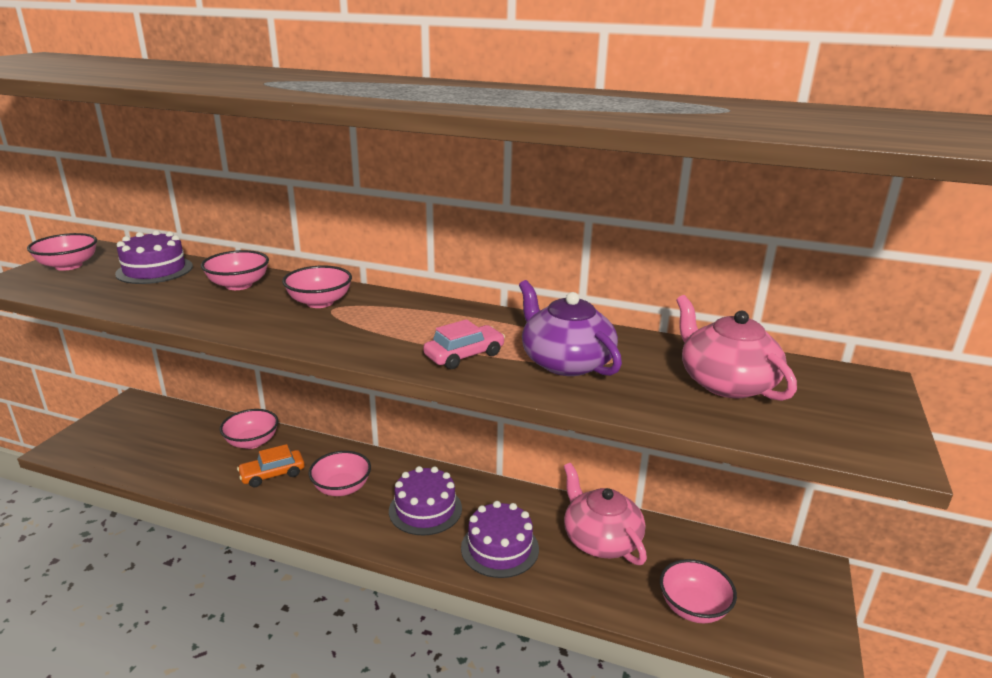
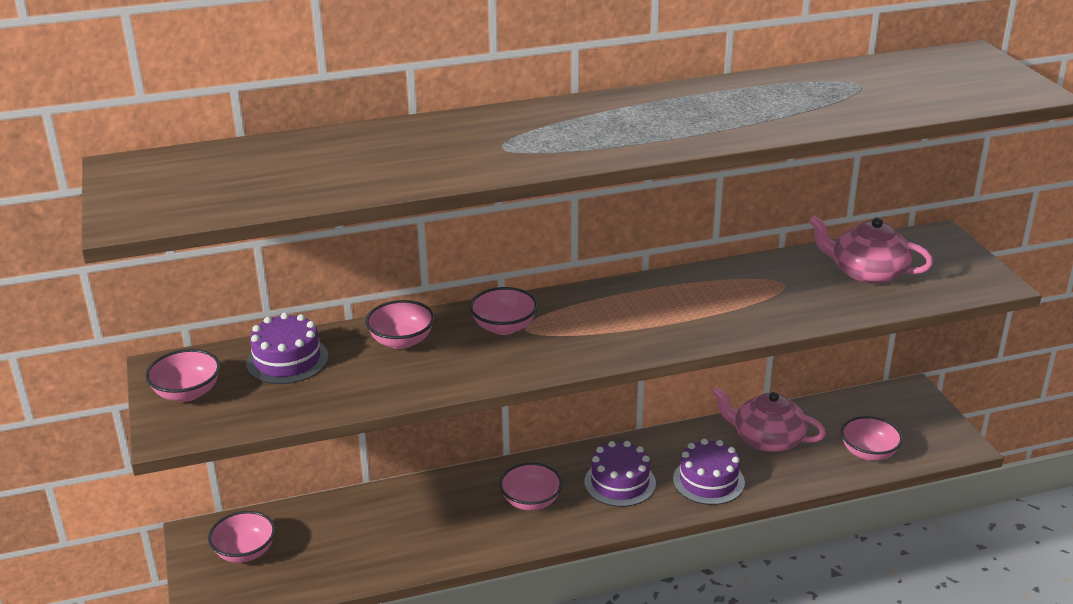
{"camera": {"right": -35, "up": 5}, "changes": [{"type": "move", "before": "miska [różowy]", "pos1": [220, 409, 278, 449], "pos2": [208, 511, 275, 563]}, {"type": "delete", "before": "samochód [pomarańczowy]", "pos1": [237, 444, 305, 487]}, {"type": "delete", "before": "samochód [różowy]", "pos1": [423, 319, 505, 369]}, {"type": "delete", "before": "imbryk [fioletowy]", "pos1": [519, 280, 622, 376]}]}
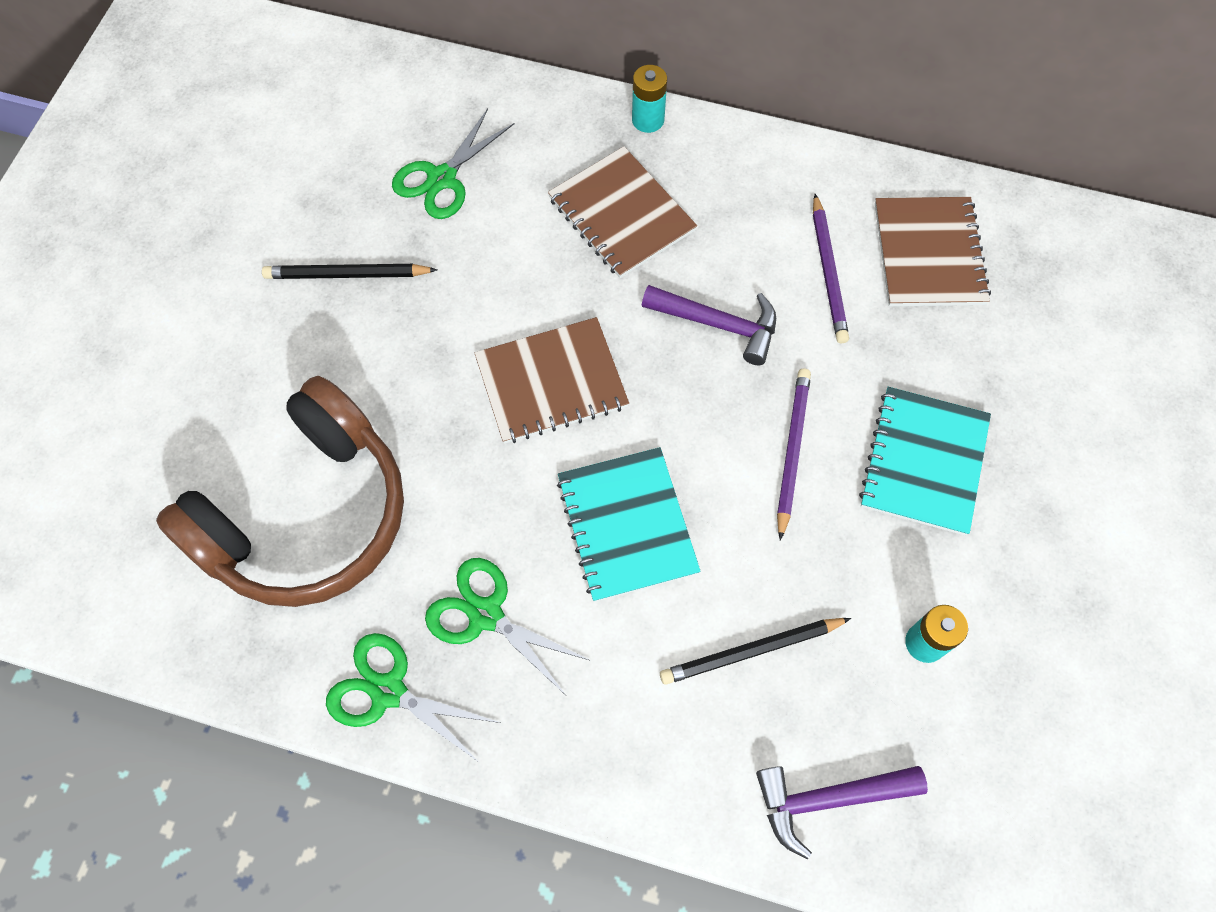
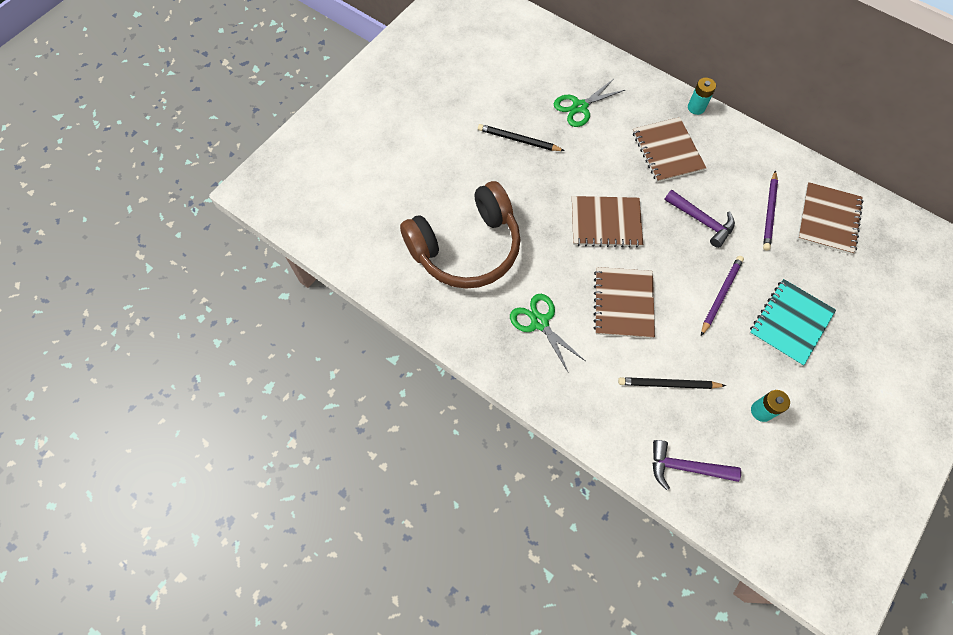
{"camera": {"right": 20, "up": 0}, "changes": [{"type": "delete", "before": "nożyczki [zielony]", "pos1": [326, 633, 501, 762]}, {"type": "recolor", "before": "zeszyt [turkusowy]", "after": "zeszyt [brązowy]", "pos1": [557, 447, 701, 602], "pos2": [594, 267, 655, 338]}]}
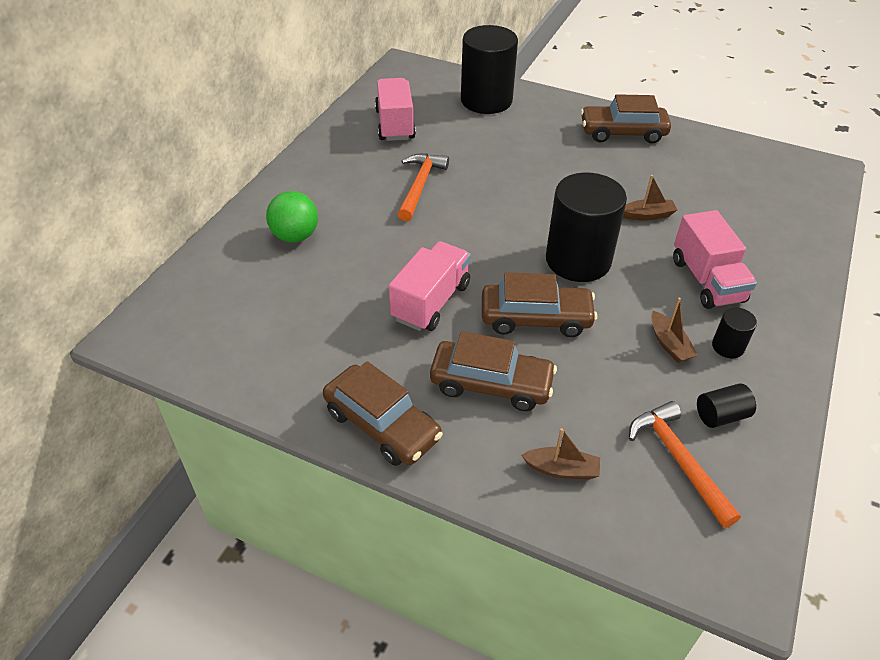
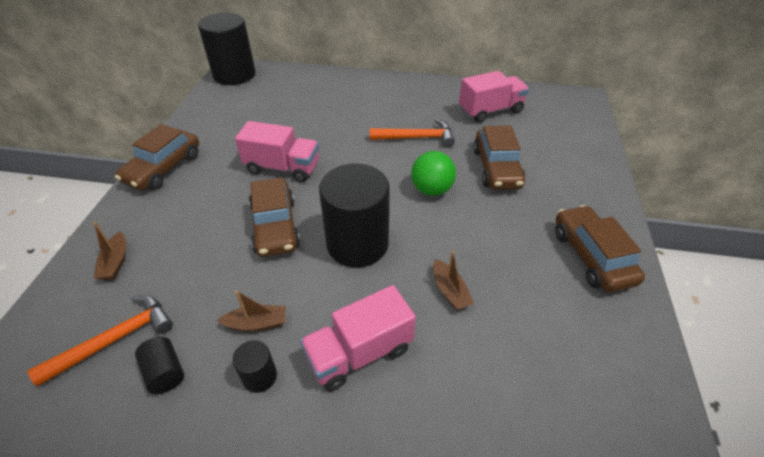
{"camera": {"right": 75, "up": 0}, "changes": [{"type": "move", "before": "piłka [zielony]", "pos1": [266, 191, 318, 242], "pos2": [411, 151, 456, 196]}, {"type": "move", "before": "samochód [brązowy]", "pos1": [430, 331, 557, 411], "pos2": [473, 125, 526, 190]}, {"type": "move", "before": "walec [czarny]", "pos1": [461, 25, 518, 114], "pos2": [198, 13, 255, 85]}, {"type": "rotate", "before": "łódka [brązowy]", "pos1": [651, 298, 698, 363], "pos2": [217, 290, 286, 332], "turn": -150}]}
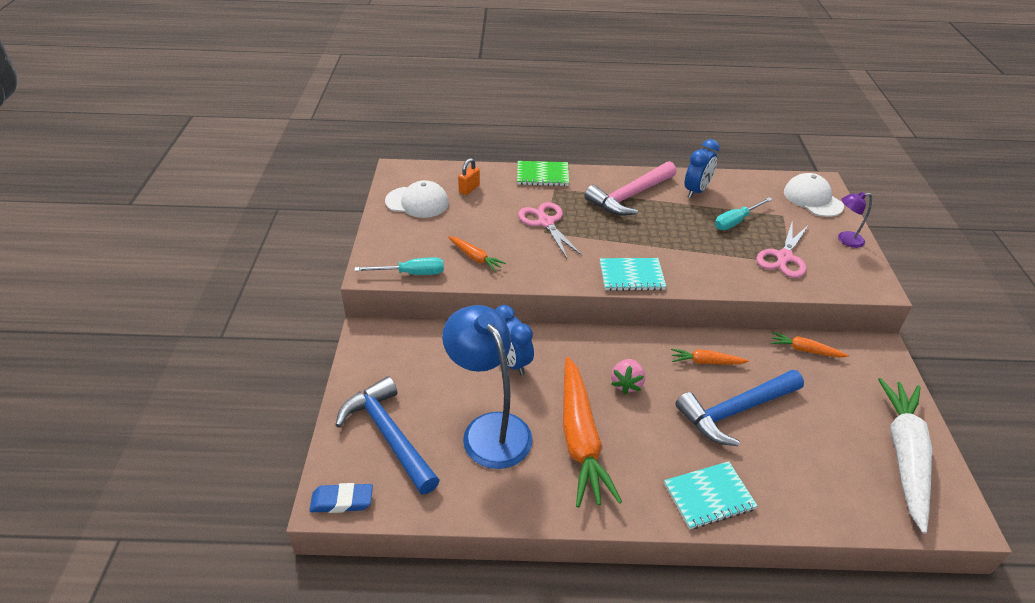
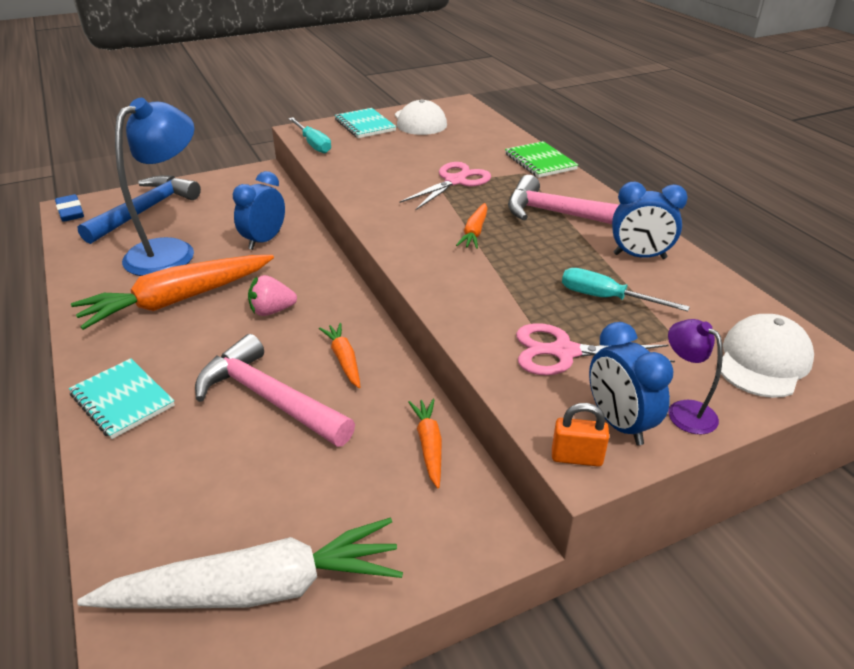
{"camera": {"right": 65, "up": -5}, "changes": [{"type": "move", "before": "marchewka [pomarańczowy]", "pos1": [448, 236, 506, 271], "pos2": [456, 203, 488, 249]}, {"type": "move", "before": "kłódka [pomarańczowy]", "pos1": [458, 158, 480, 195], "pos2": [552, 403, 609, 467]}, {"type": "move", "before": "zeszyt [turkusowy]", "pos1": [600, 258, 666, 291], "pos2": [335, 108, 396, 138]}, {"type": "recolor", "before": "młotek [niebieski]", "after": "młotek [różowy]", "pos1": [675, 370, 804, 446], "pos2": [195, 334, 355, 447]}, {"type": "insert", "after": "budzik [niebieski]", "pos2": [589, 322, 673, 445]}]}
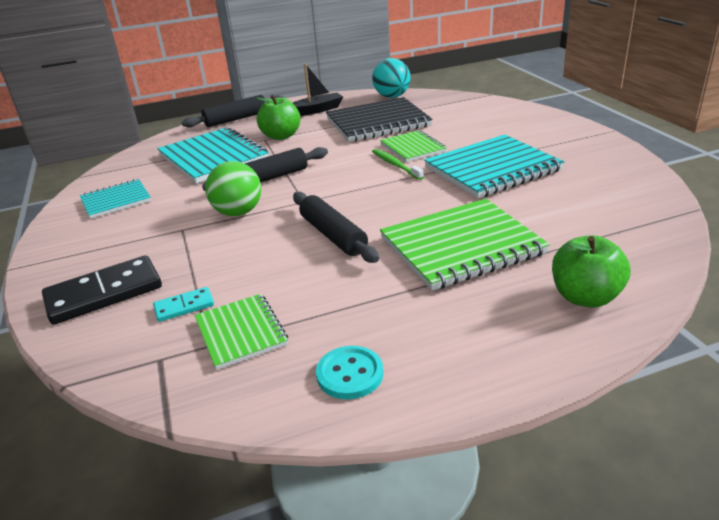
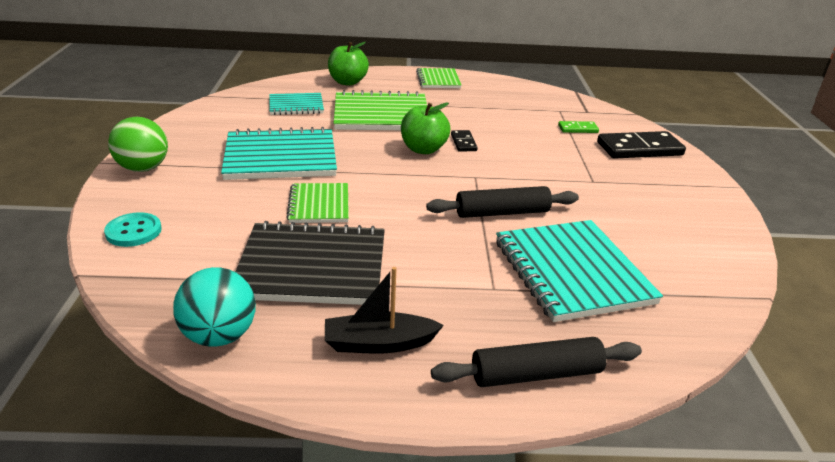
{"camera": {"right": -165, "up": 0}, "changes": [{"type": "move", "before": "zeszyt [turkusowy]", "pos1": [80, 179, 151, 219], "pos2": [269, 93, 324, 115]}, {"type": "recolor", "before": "kostka domina [turkusowy]", "after": "kostka domina [zielony]", "pos1": [153, 287, 214, 322], "pos2": [558, 121, 599, 133]}, {"type": "move", "before": "zeszyt [zielony]", "pos1": [194, 294, 288, 370], "pos2": [416, 68, 462, 88]}, {"type": "move", "before": "piłka [zielony]", "pos1": [205, 161, 261, 216], "pos2": [108, 117, 168, 172]}, {"type": "move", "before": "jabłko [zielony]", "pos1": [256, 95, 301, 140], "pos2": [401, 103, 450, 154]}, {"type": "replace", "before": "wałek do ciasta [czarny]", "after": "kostka domina [czarny]", "pos1": [293, 192, 379, 263], "pos2": [451, 130, 478, 152]}, {"type": "move", "before": "guzik [turkusowy]", "pos1": [316, 346, 383, 399], "pos2": [104, 212, 162, 247]}, {"type": "delete", "before": "szczoteczka do zębów [zielony]", "pos1": [372, 149, 424, 180]}]}
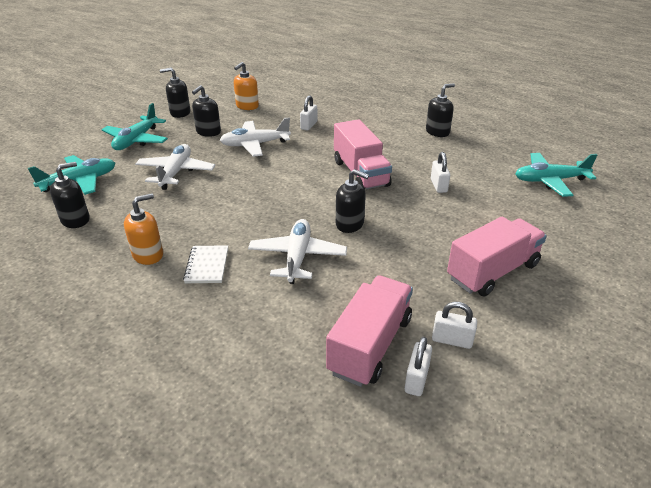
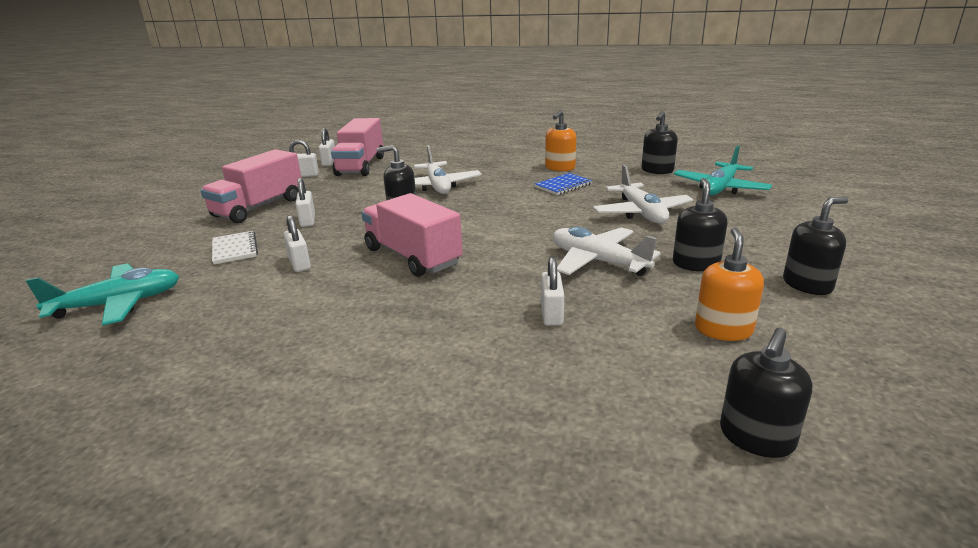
{"camera": {"right": 160, "up": -10}, "changes": [{"type": "delete", "before": "samolot [turkusowy]", "pos1": [102, 103, 168, 150]}, {"type": "move", "before": "zeszyt [biały]", "pos1": [183, 245, 228, 283], "pos2": [212, 231, 258, 265]}, {"type": "rotate", "before": "samolot [biały]", "pos1": [220, 117, 291, 157], "pos2": [553, 227, 661, 276], "turn": -105}, {"type": "move", "before": "dozownik mydła [czarny]", "pos1": [426, 83, 455, 137], "pos2": [720, 328, 812, 458]}, {"type": "insert", "after": "kłódka [biały]", "pos2": [296, 178, 315, 227]}, {"type": "insert", "after": "zeszyt [niebieski]", "pos2": [535, 173, 592, 195]}]}
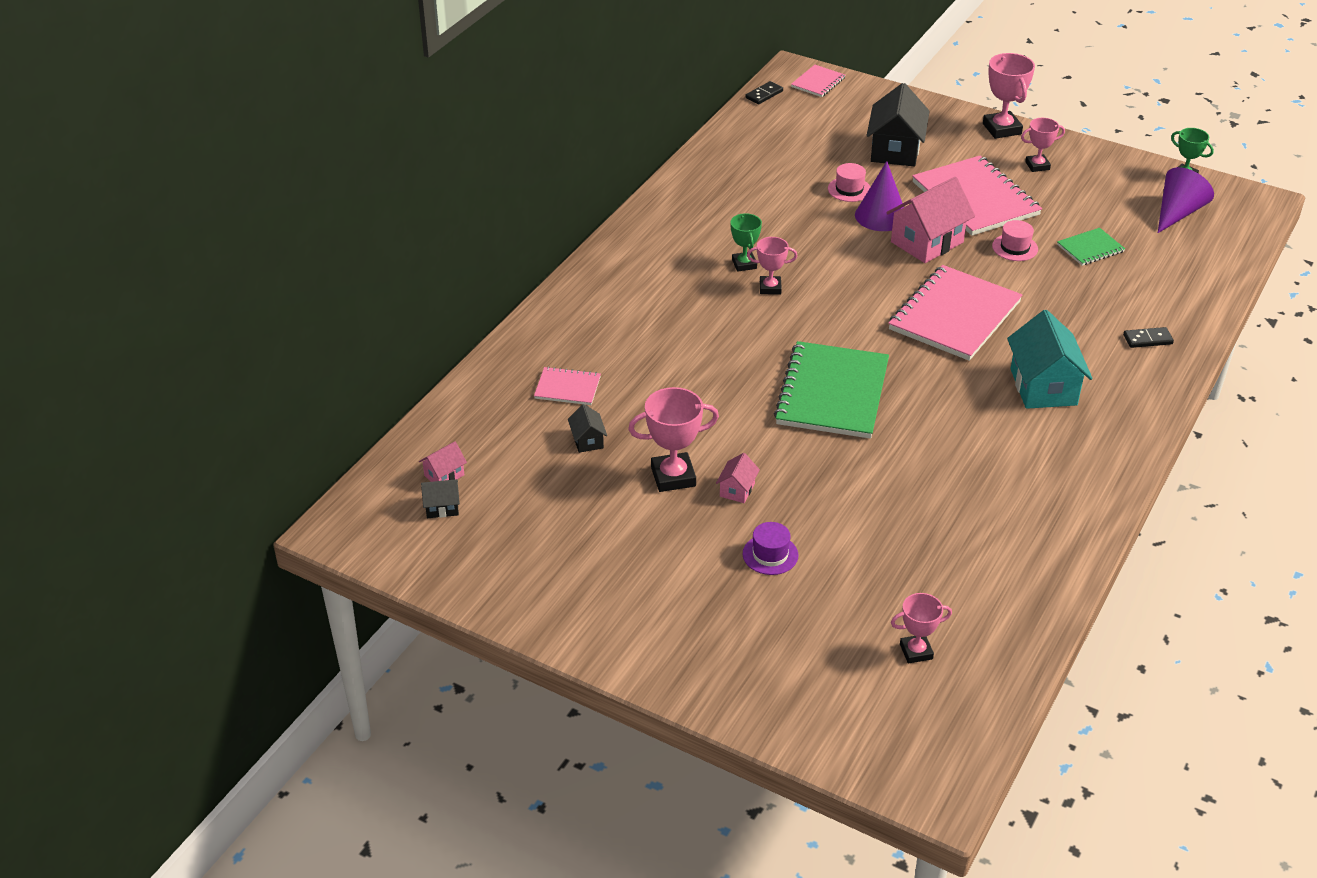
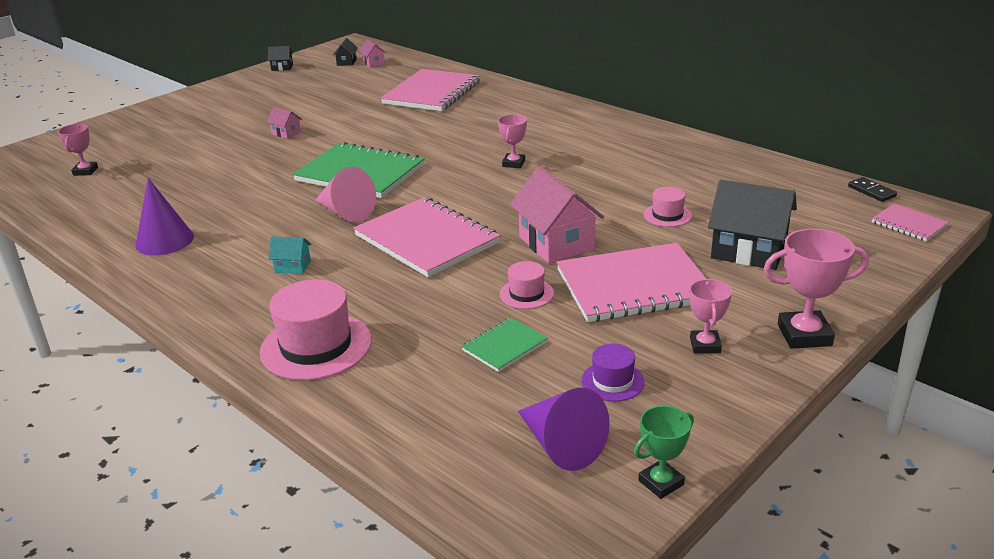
{"camera": {"right": 105, "up": -10}, "changes": [{"type": "resize", "before": "zeszyt [różowy]", "pos1": [534, 367, 601, 405], "pos2": [381, 69, 480, 111], "scale": 2.09}, {"type": "move", "before": "domek [czarny]", "pos1": [568, 404, 607, 453], "pos2": [268, 46, 293, 71]}, {"type": "delete", "before": "puchar [różowy]", "pos1": [628, 387, 719, 492]}, {"type": "delete", "before": "puchar [zielony]", "pos1": [730, 213, 762, 272]}, {"type": "move", "before": "kapelusz [fioletowy]", "pos1": [743, 522, 798, 575], "pos2": [581, 344, 645, 402]}, {"type": "move", "before": "stożek [fioletowy]", "pos1": [855, 161, 904, 231], "pos2": [136, 178, 194, 255]}, {"type": "resize", "before": "domek [turkusowy]", "pos1": [1007, 310, 1093, 409], "pos2": [268, 236, 311, 274], "scale": 0.47}, {"type": "rotate", "before": "zeszyt [zielony]", "pos1": [1057, 228, 1125, 266], "pos2": [461, 318, 548, 372], "turn": 60}, {"type": "replace", "before": "kostka domina [czarny]", "after": "kapelusz [różowy]", "pos1": [1123, 327, 1174, 348], "pos2": [260, 279, 372, 380]}, {"type": "insert", "after": "stożek [różowy]", "pos2": [315, 167, 376, 222]}]}
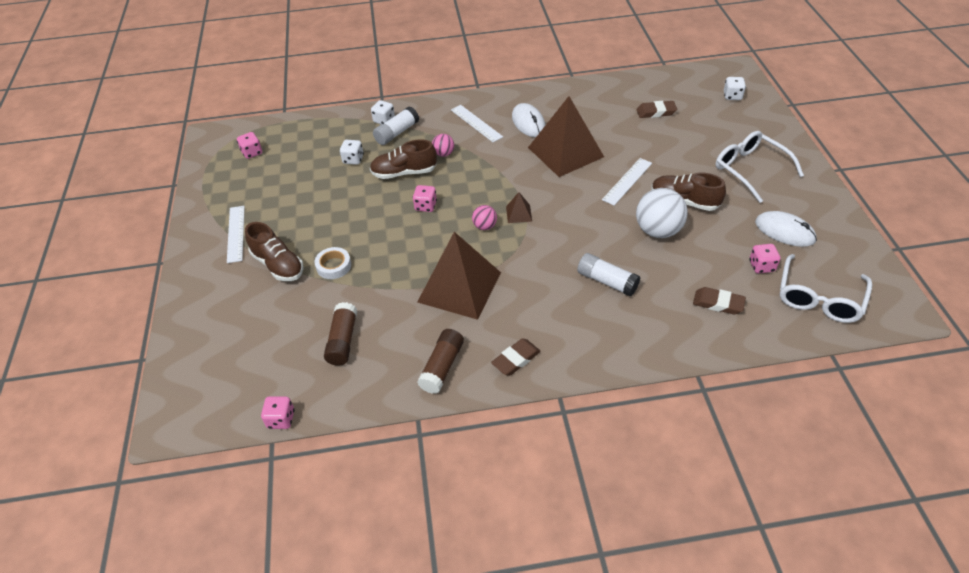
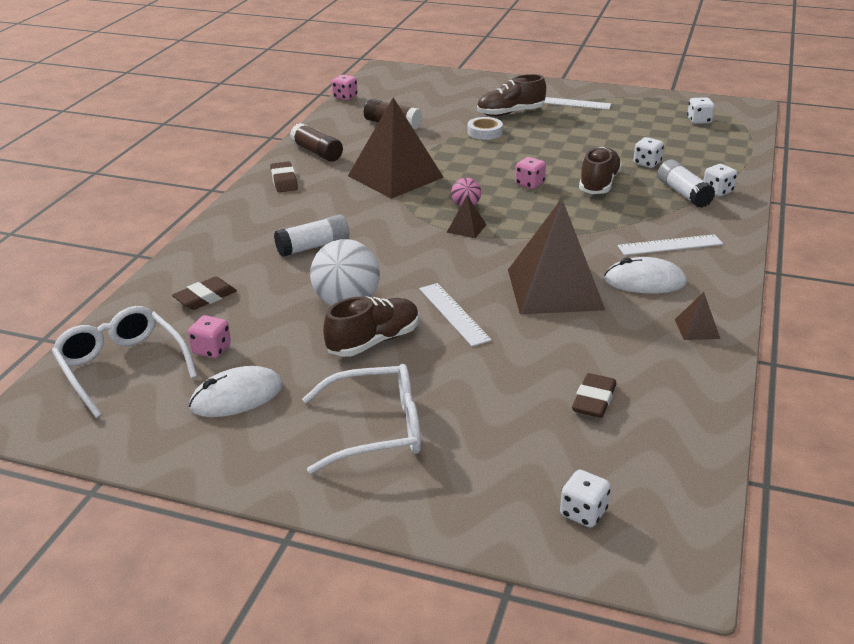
{"camera": {"right": 115, "up": -15}, "changes": [{"type": "recolor", "before": "kostka do gry [różowy]", "after": "kostka do gry [biały]", "pos1": [237, 132, 262, 159], "pos2": [687, 97, 715, 124]}, {"type": "delete", "before": "piłka [różowy]", "pos1": [432, 134, 454, 157]}, {"type": "insert", "after": "piramida [brązowy]", "pos2": [675, 292, 720, 340]}]}
